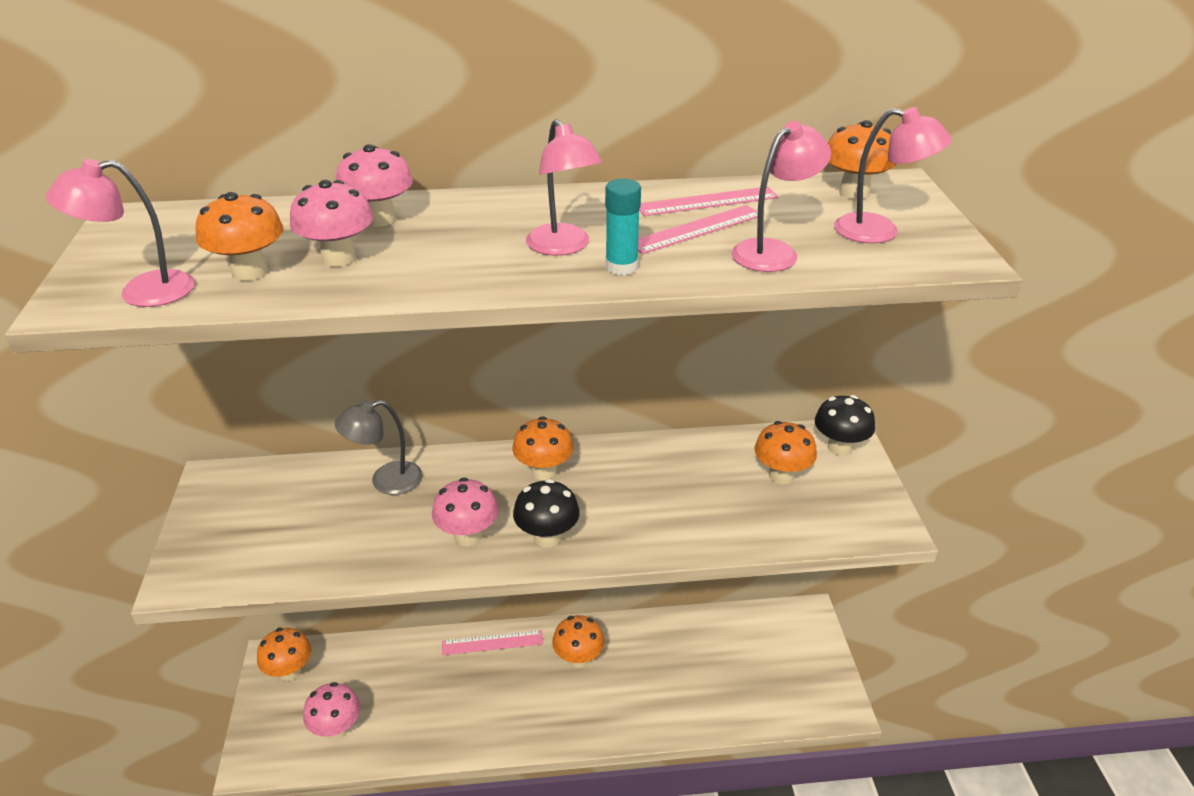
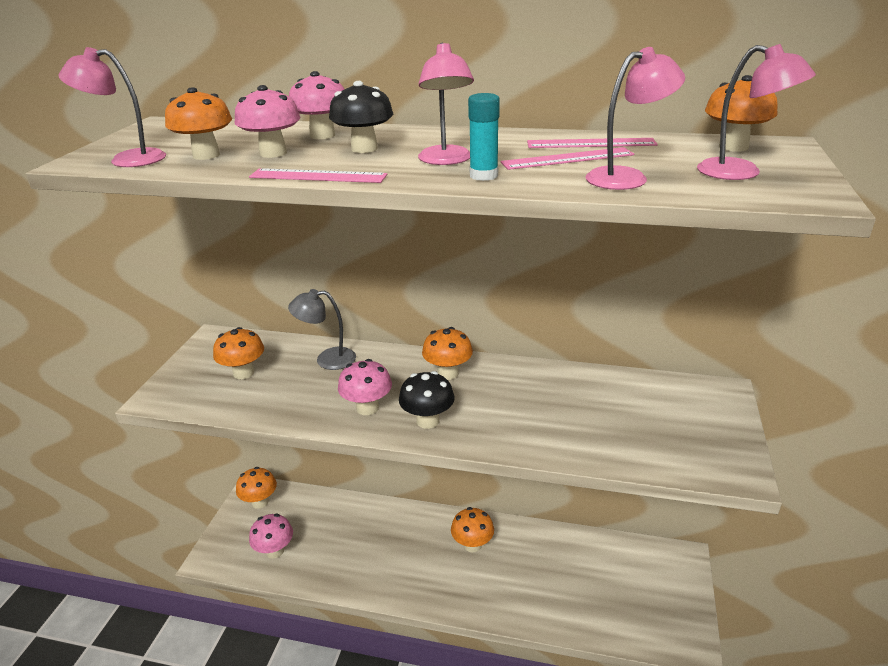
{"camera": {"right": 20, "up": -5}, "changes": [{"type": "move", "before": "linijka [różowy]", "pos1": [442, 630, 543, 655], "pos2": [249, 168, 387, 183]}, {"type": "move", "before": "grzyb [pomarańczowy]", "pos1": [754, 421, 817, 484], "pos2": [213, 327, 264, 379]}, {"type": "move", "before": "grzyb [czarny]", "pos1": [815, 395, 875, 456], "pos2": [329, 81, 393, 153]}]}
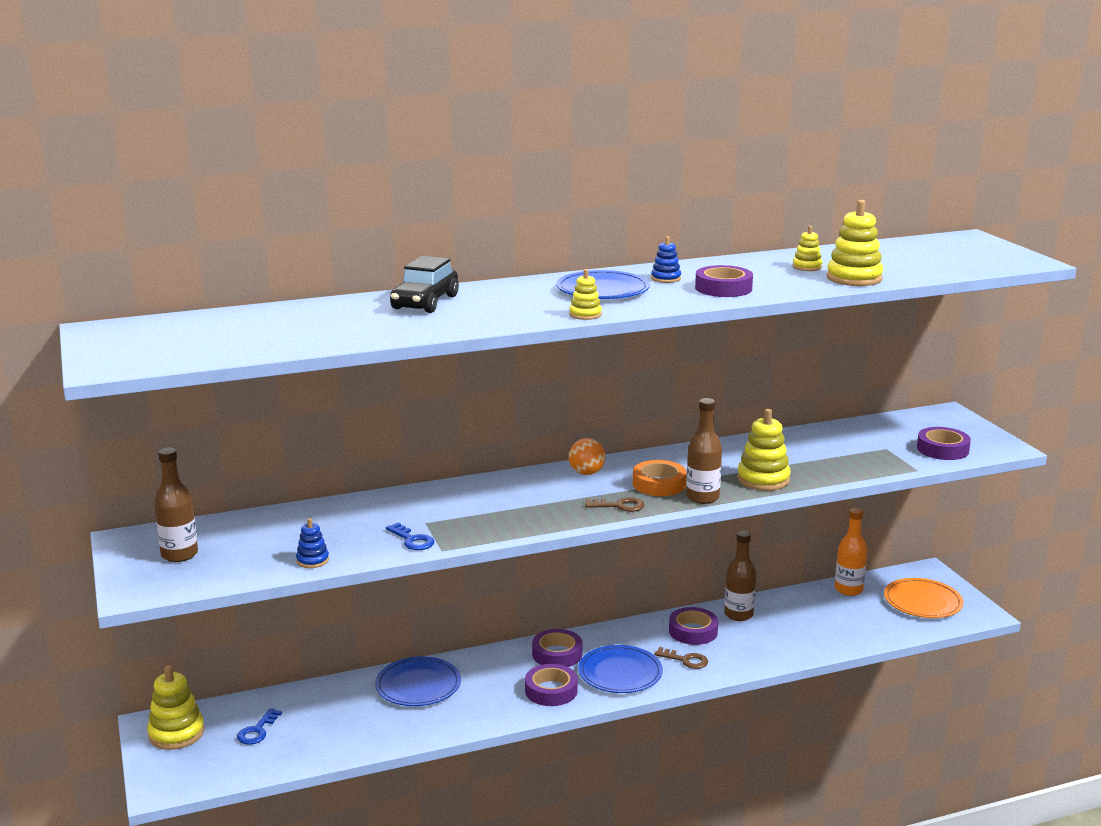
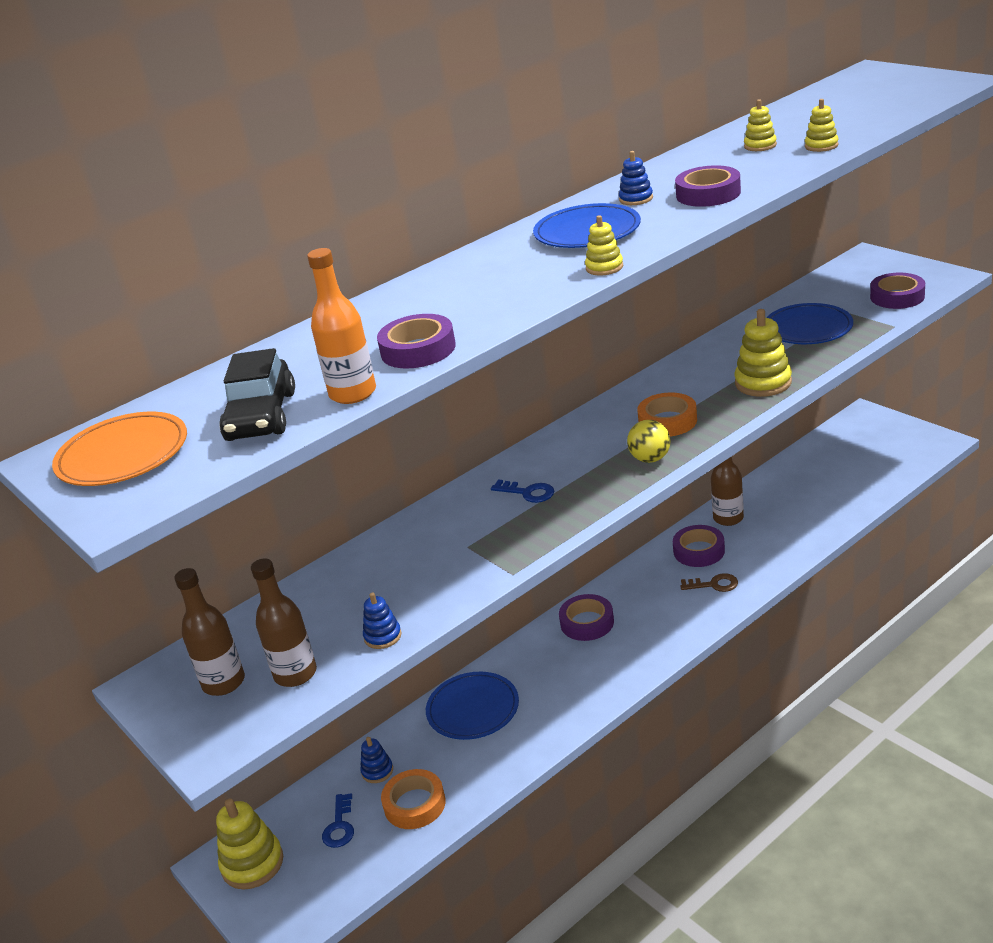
{"camera": {"right": -15, "up": 10}, "changes": [{"type": "move", "before": "klucz [niebieski]", "pos1": [386, 523, 435, 550], "pos2": [491, 479, 554, 503]}, {"type": "move", "before": "samochód [czarny]", "pos1": [390, 256, 459, 313], "pos2": [219, 348, 295, 441]}, {"type": "move", "before": "taśma klejąca [fioletowy]", "pos1": [525, 664, 578, 706], "pos2": [377, 314, 456, 369]}, {"type": "delete", "before": "piłka [pomarańczowy]", "pos1": [569, 438, 606, 475]}, {"type": "move", "before": "talerz [niebieski]", "pos1": [578, 645, 663, 693], "pos2": [766, 303, 853, 344]}, {"type": "replace", "before": "klucz [brązowy]", "after": "piłka [żółty]", "pos1": [585, 497, 645, 512], "pos2": [627, 420, 671, 463]}, {"type": "move", "before": "butelka [brązowy]", "pos1": [686, 398, 722, 504], "pos2": [251, 558, 317, 687]}, {"type": "resize", "before": "zabawka nakładanka [żółty]", "pos1": [827, 200, 883, 286], "pos2": [805, 99, 839, 152], "scale": 0.55}, {"type": "move", "before": "butelka [pomarańczowy]", "pos1": [835, 508, 867, 596], "pos2": [307, 248, 376, 404]}, {"type": "move", "before": "talerz [pomarańczowy]", "pos1": [884, 578, 963, 618], "pos2": [52, 412, 187, 486]}, {"type": "insert", "after": "zabawka nakładanka [niebieski]", "pos2": [360, 737, 393, 783]}, {"type": "insert", "after": "taśma klejąca [pomarańczowy]", "pos2": [381, 769, 446, 829]}]}
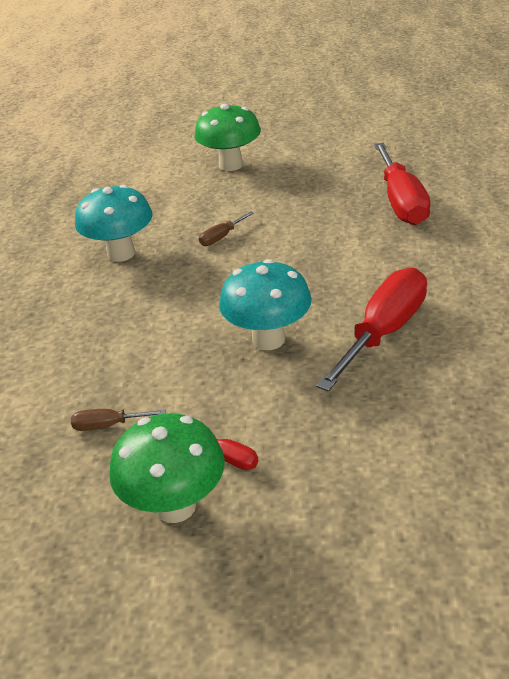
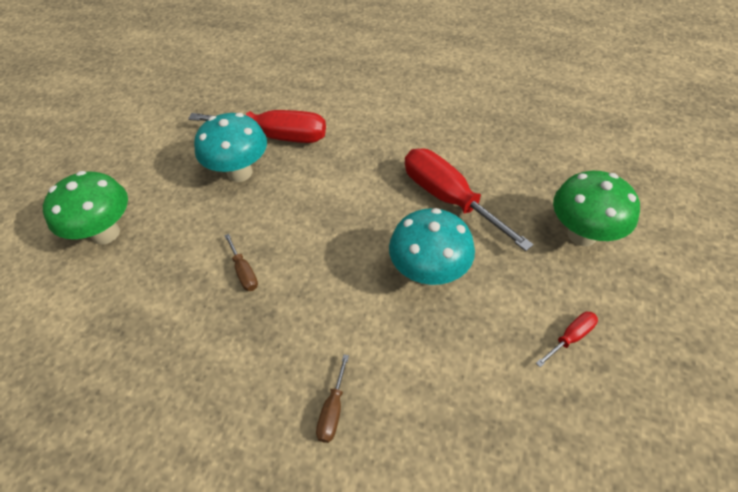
{"camera": {"right": -75, "up": 15}, "changes": [{"type": "move", "before": "śrubokręt [brązowy]", "pos1": [71, 409, 166, 431], "pos2": [316, 354, 349, 443]}, {"type": "move", "before": "grzyb [turkusowy]", "pos1": [75, 185, 153, 262], "pos2": [194, 113, 267, 182]}, {"type": "move", "before": "grzyb [zielony]", "pos1": [109, 413, 225, 523], "pos2": [553, 171, 640, 246]}]}
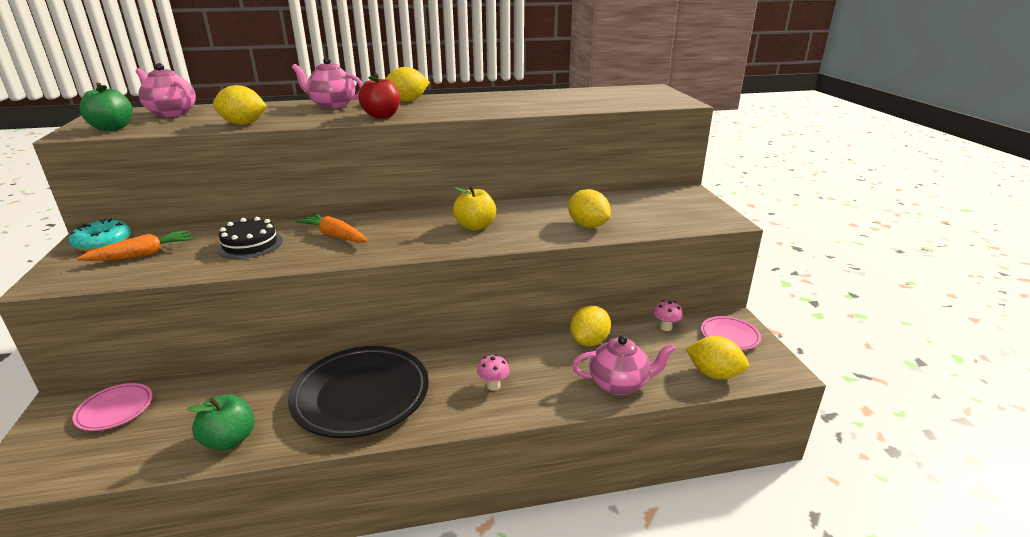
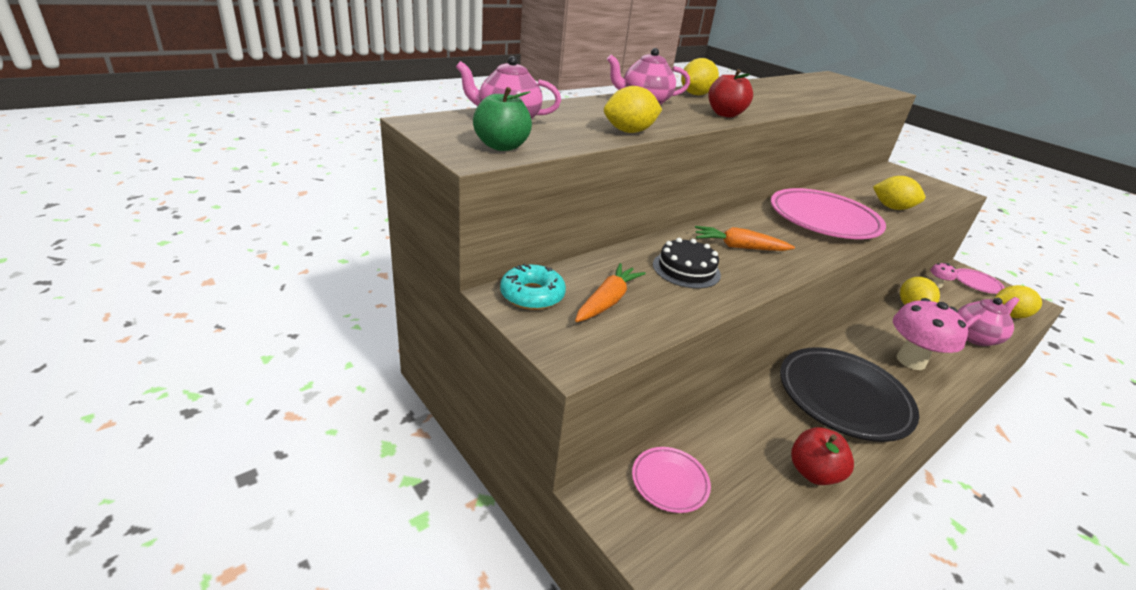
{"camera": {"right": -30, "up": 5}, "changes": [{"type": "recolor", "before": "jabłko [zielony]", "after": "jabłko [czerwony]", "pos1": [187, 394, 255, 450], "pos2": [791, 427, 854, 485]}, {"type": "replace", "before": "jabłko [żółty]", "after": "talerz [różowy]", "pos1": [453, 185, 496, 231], "pos2": [771, 188, 886, 239]}, {"type": "resize", "before": "grzyb [różowy]", "pos1": [477, 355, 510, 390], "pos2": [893, 298, 968, 370], "scale": 2.23}]}
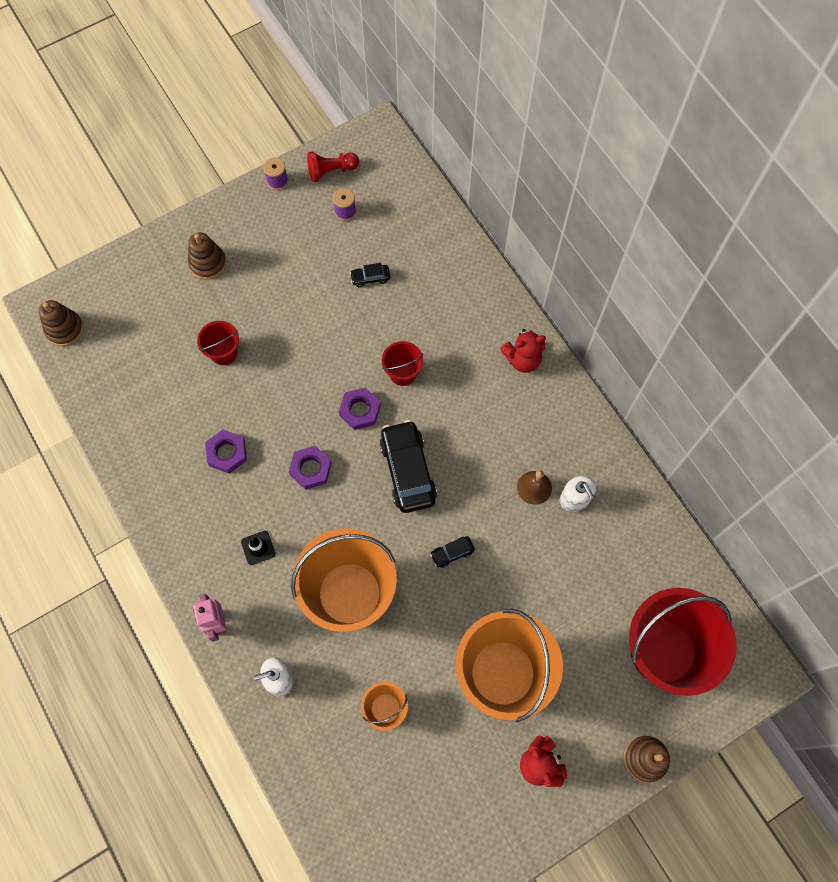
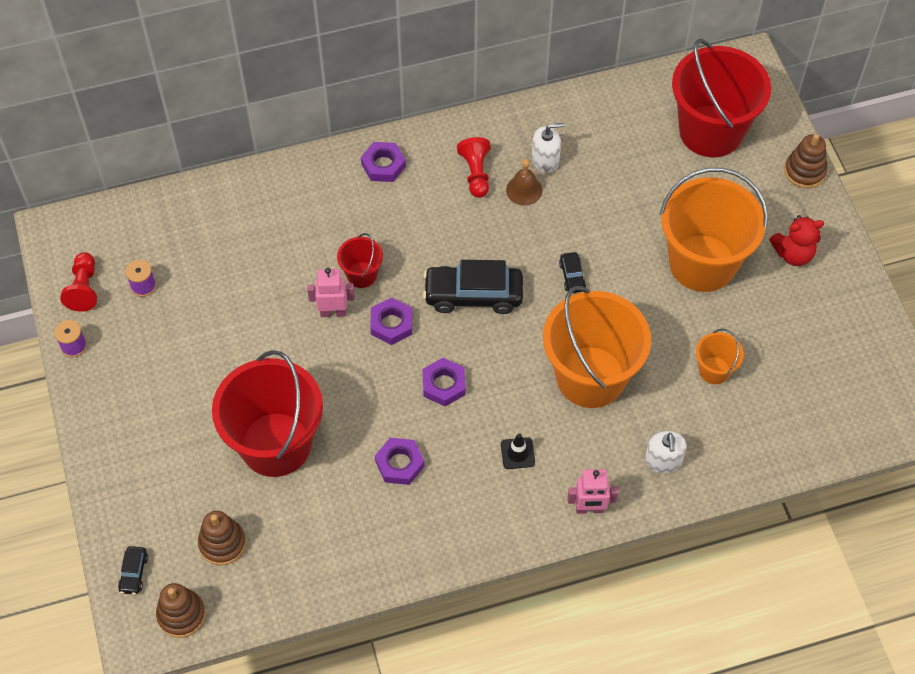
{"camera": {"right": -75, "up": -10}, "changes": [{"type": "move", "before": "zabawka nakładanka [brązowy]", "pos1": [188, 232, 226, 280], "pos2": [198, 511, 246, 565]}, {"type": "resize", "before": "wiadro [czerwony]", "pos1": [197, 321, 239, 365], "pos2": [212, 350, 323, 477], "scale": 2.21}, {"type": "move", "before": "samochód [czarny]", "pos1": [350, 263, 390, 288], "pos2": [118, 546, 148, 595]}, {"type": "replace", "before": "miś [czerwony]", "after": "nakrętka [fioletowy]", "pos1": [500, 329, 546, 373], "pos2": [361, 142, 406, 182]}, {"type": "insert", "after": "robot [różowy]", "pos2": [307, 268, 355, 317]}, {"type": "insert", "after": "pionek [czerwony]", "pos2": [457, 137, 491, 198]}]}
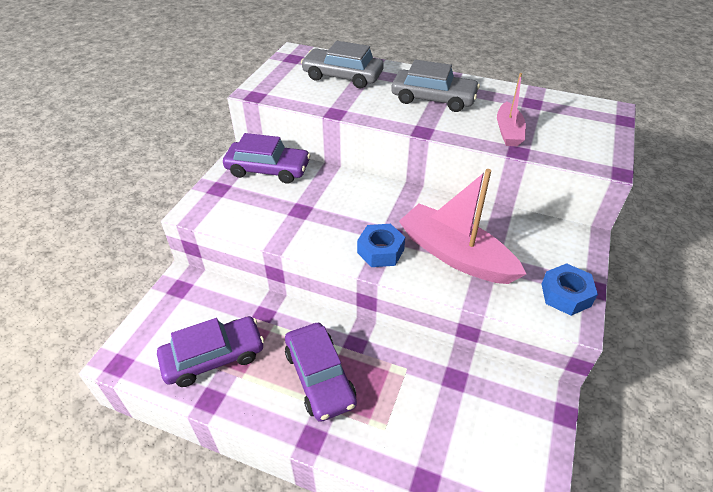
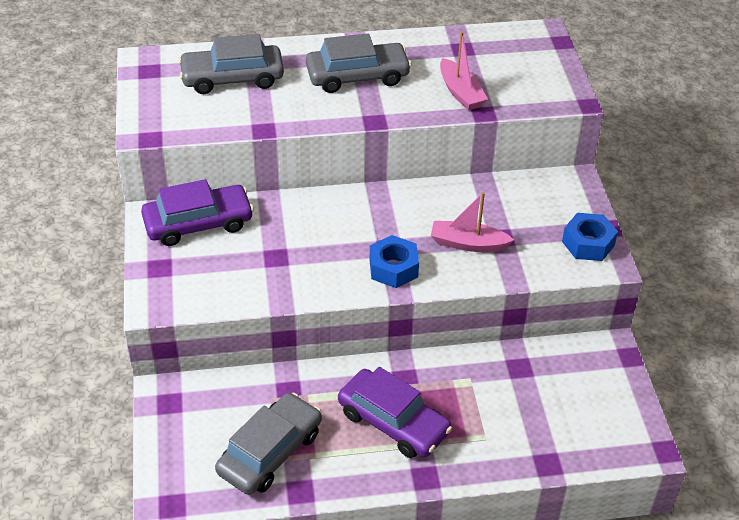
{"camera": {"right": -30, "up": 0}, "changes": [{"type": "recolor", "before": "samochód [fioletowy]", "after": "samochód [szary]", "pos1": [157, 316, 264, 387], "pos2": [215, 393, 322, 495]}, {"type": "resize", "before": "łódka [różowy]", "pos1": [399, 169, 526, 284], "pos2": [431, 192, 514, 252], "scale": 0.56}]}
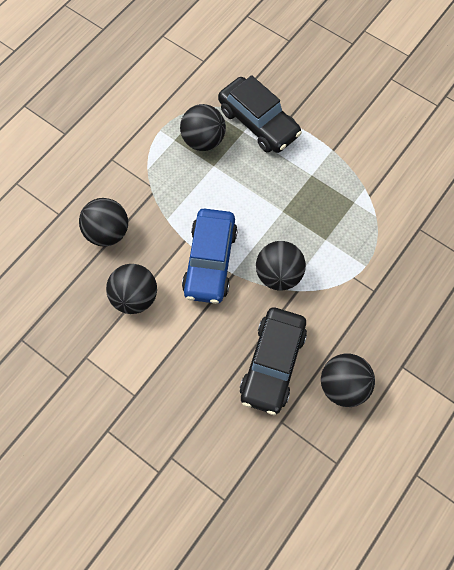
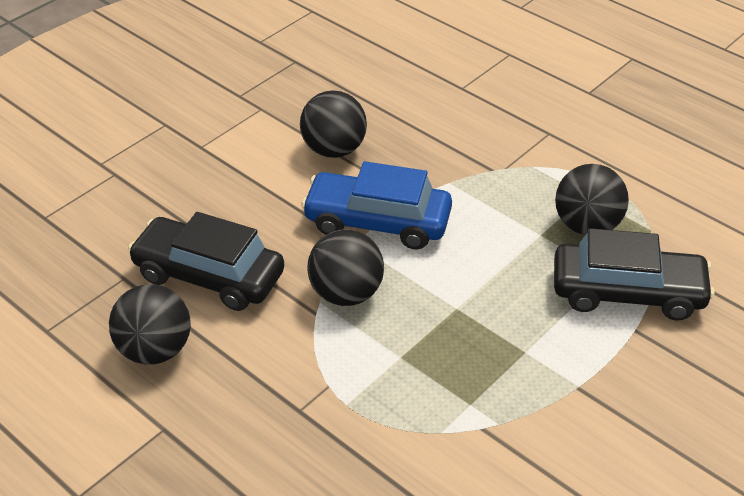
{"camera": {"right": 95, "up": -25}, "changes": [{"type": "delete", "before": "piłka [czarny]", "pos1": [79, 198, 128, 247]}, {"type": "rotate", "before": "samochód [czarny]", "pos1": [218, 75, 302, 153], "pos2": [554, 228, 715, 321], "turn": -135}]}
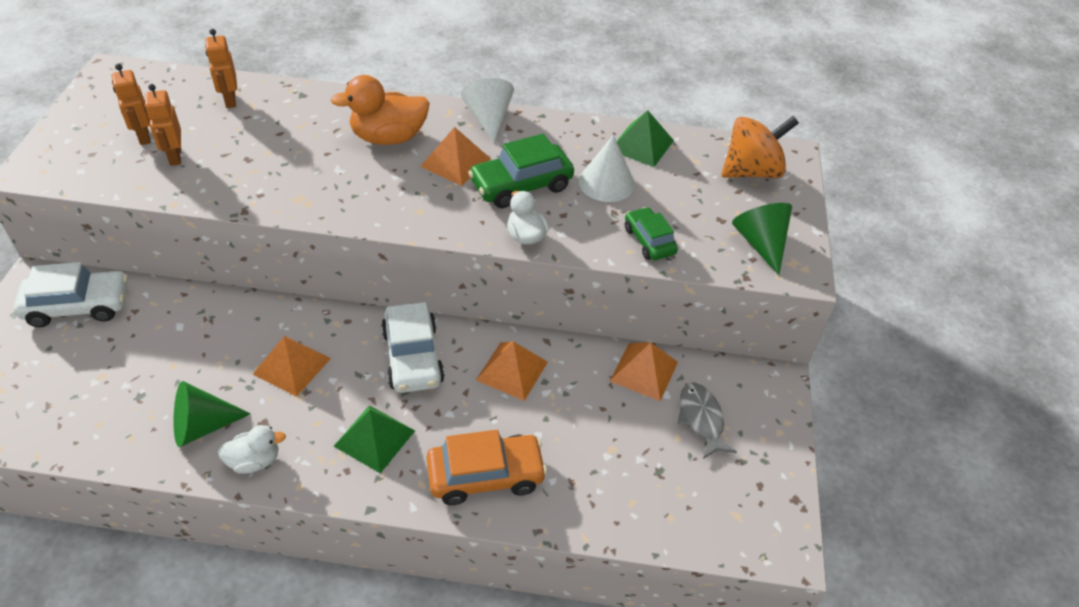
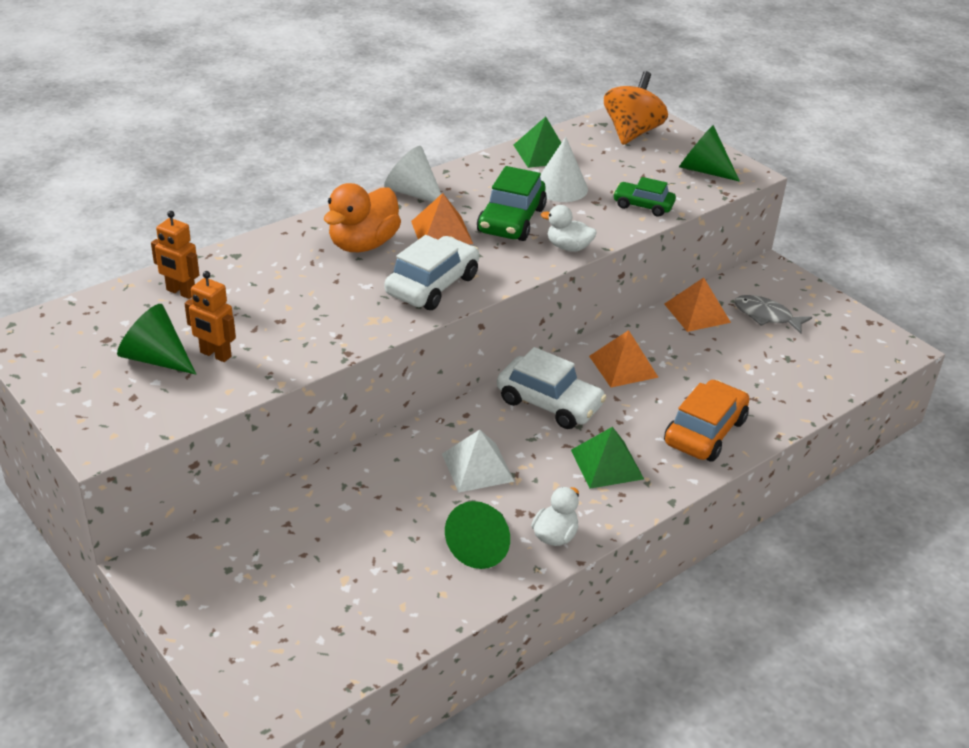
{"camera": {"right": -45, "up": -10}, "changes": [{"type": "move", "before": "samochód [biały]", "pos1": [14, 262, 128, 327], "pos2": [385, 235, 479, 310]}, {"type": "replace", "before": "robot [pomarańczowy]", "after": "stożek [zielony]", "pos1": [112, 64, 151, 145], "pos2": [117, 304, 196, 374]}, {"type": "recolor", "before": "piramida [pomarańczowy]", "after": "piramida [biały]", "pos1": [253, 336, 331, 397], "pos2": [442, 430, 515, 492]}]}
